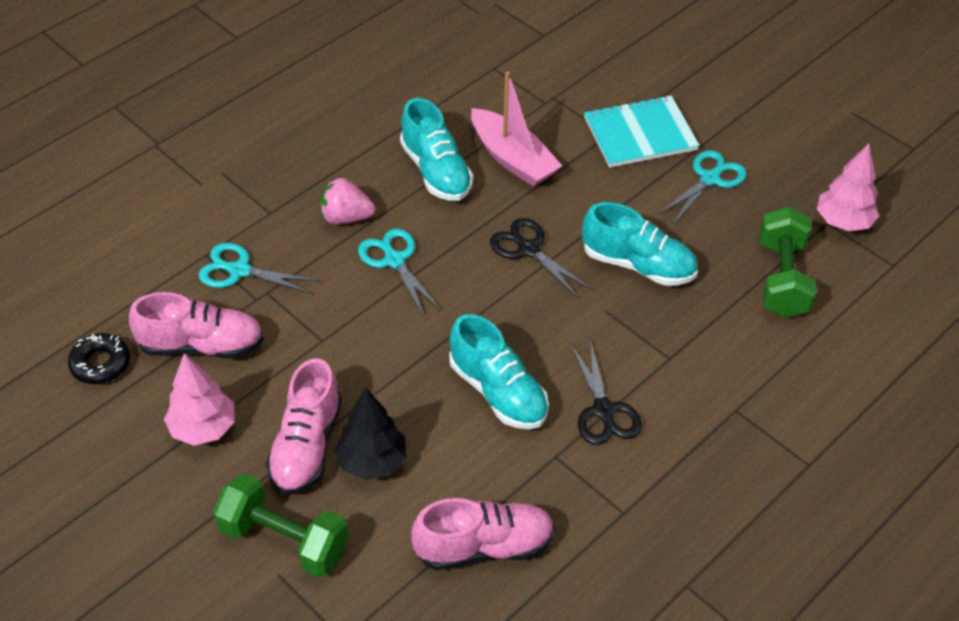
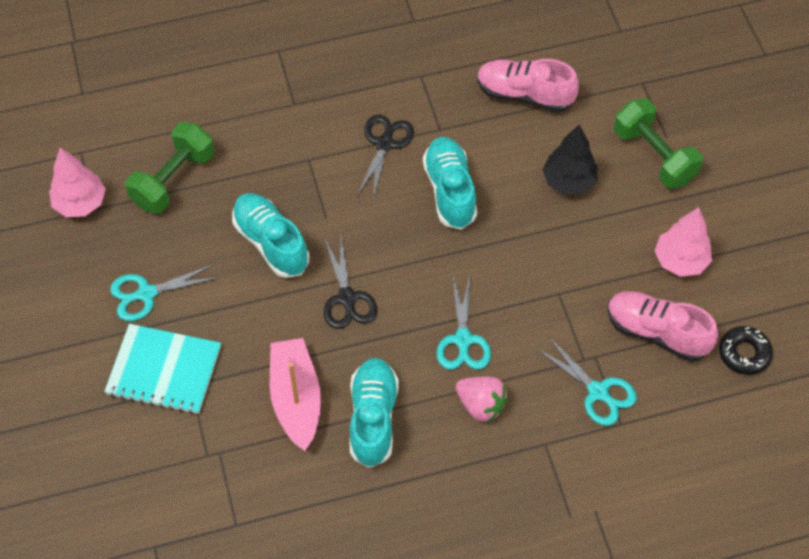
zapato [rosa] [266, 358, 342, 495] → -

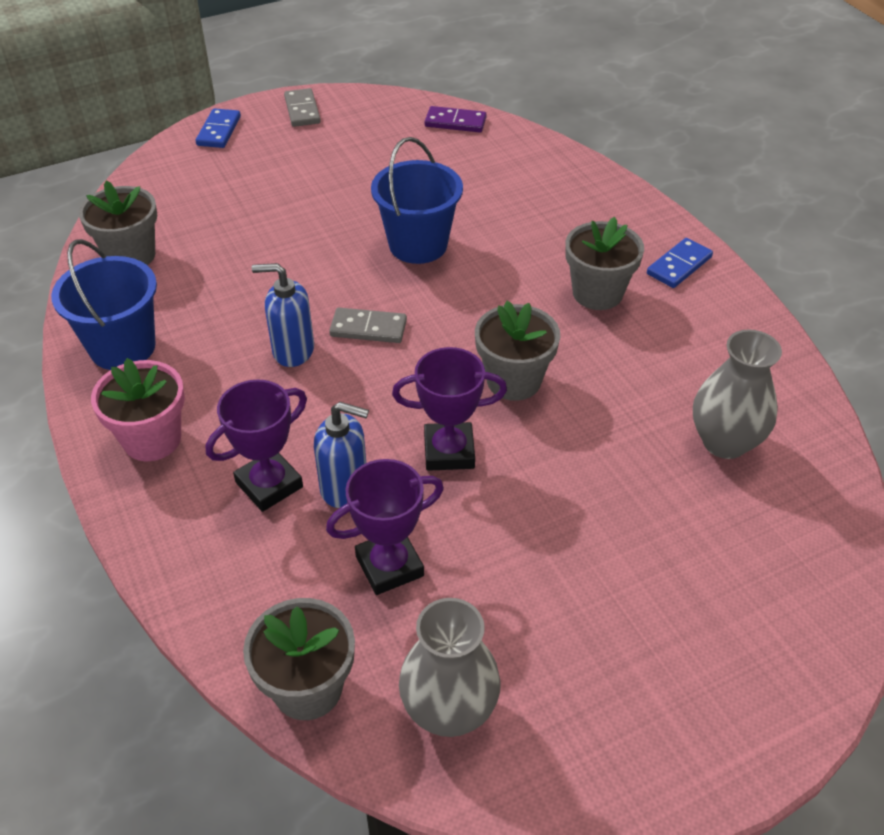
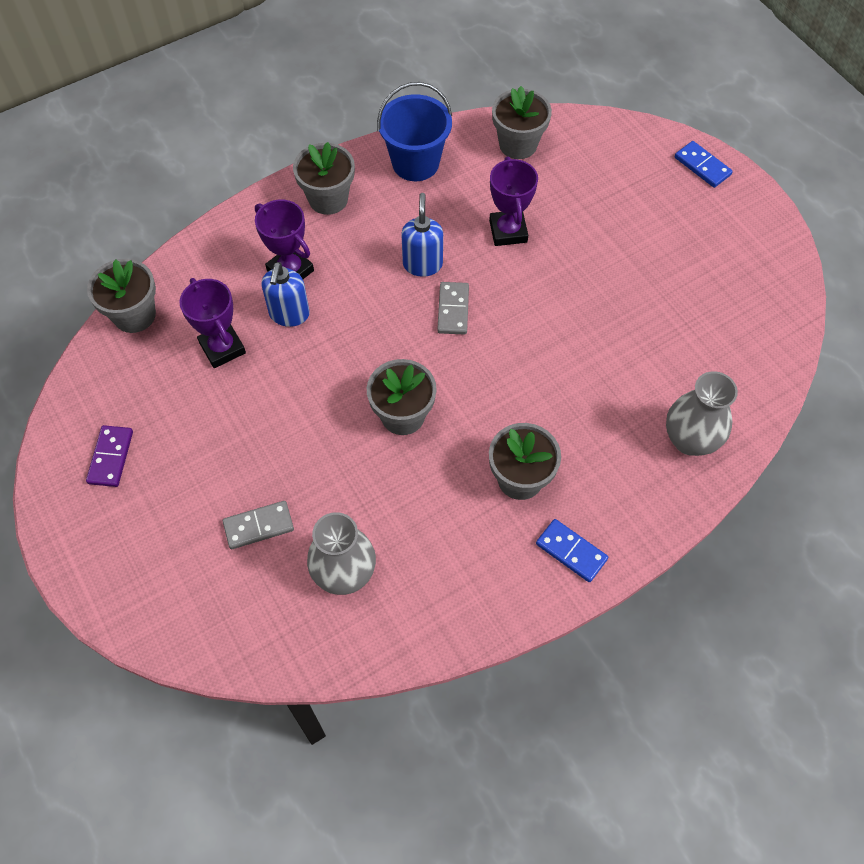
maceta [rosa] [91, 358, 185, 461] → maceta [gris] [293, 142, 355, 215]
ficha de dominó [azul] [196, 108, 241, 148] → ficha de dominó [azul] [675, 141, 733, 188], 45 degrees clockwise
ficha de dominó [gris] [284, 88, 321, 127] → ficha de dominó [gris] [223, 501, 294, 549], relocated
balde [azul] [371, 137, 463, 264] → -
trofeo [morado] [392, 347, 507, 471] → trofeo [morado] [489, 156, 538, 246], relocated
florero [gris] [399, 598, 501, 737] → florero [gris] [666, 371, 738, 456], relocated
ficha de dominó [morado] [425, 106, 487, 132] → ficha de dominó [morado] [86, 425, 133, 487], relocated

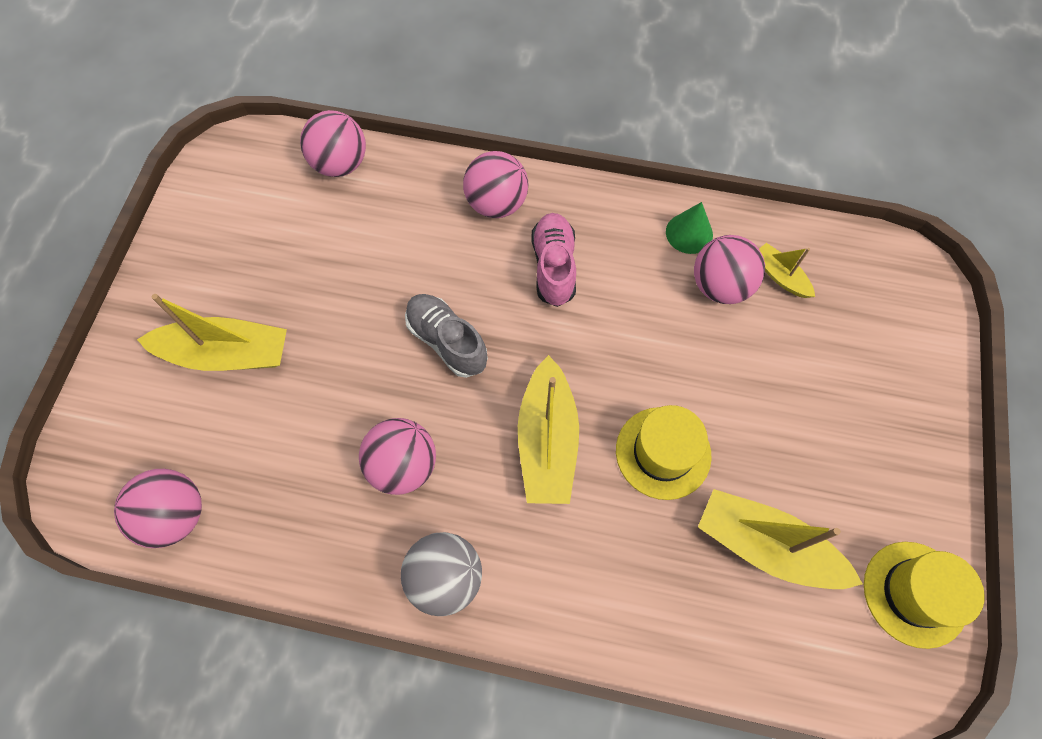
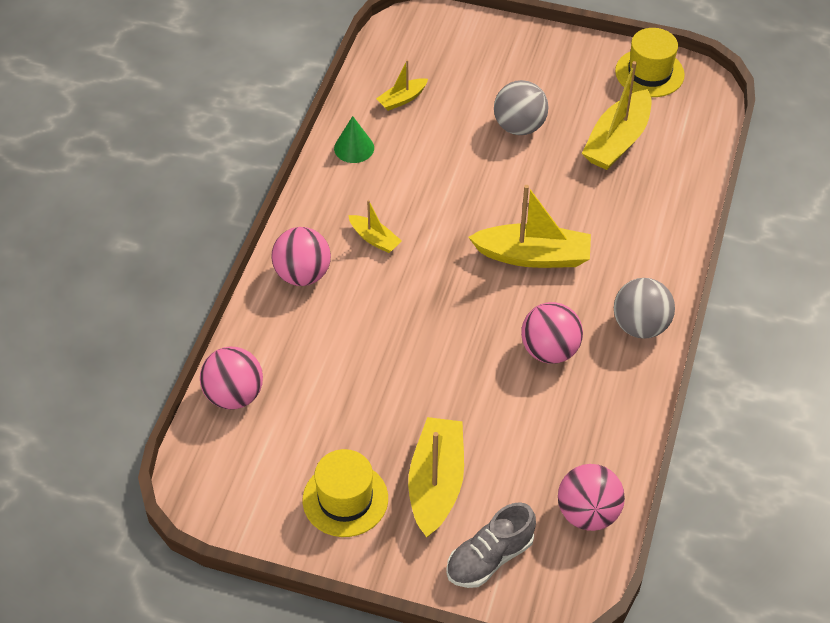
zapato [gris] [405, 294, 488, 378] → zapato [gris] [446, 502, 536, 588], relocated
zapato [rosa] [532, 213, 576, 307] → barco [amarillo] [348, 200, 402, 253]
sombrero [amarillo] [616, 405, 711, 500] → sombrero [amarillo] [303, 449, 388, 537], relocated
pelota [rosa] [694, 235, 765, 304] → -
- → pelota [gris] [494, 80, 548, 135]

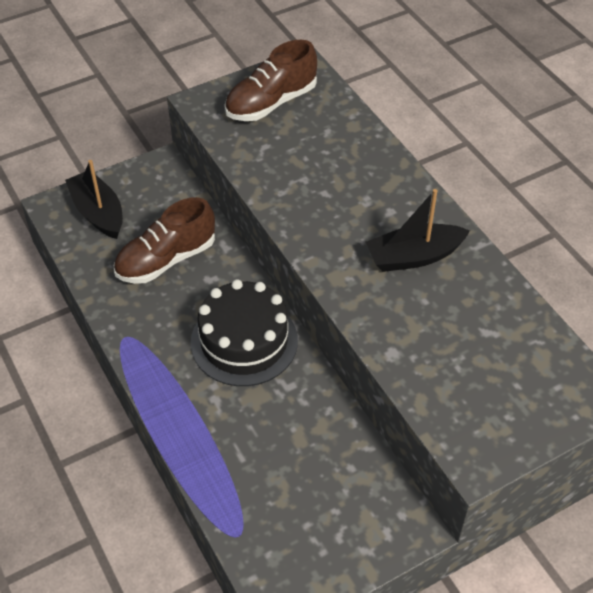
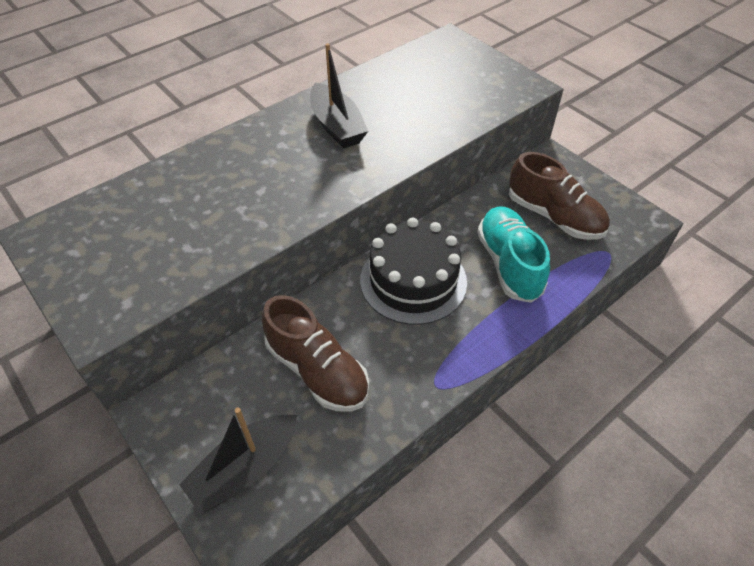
zapato [marrón] [224, 40, 317, 121] → zapato [marrón] [509, 152, 610, 240], relocated
- → zapato [turquesa] [477, 207, 550, 303]

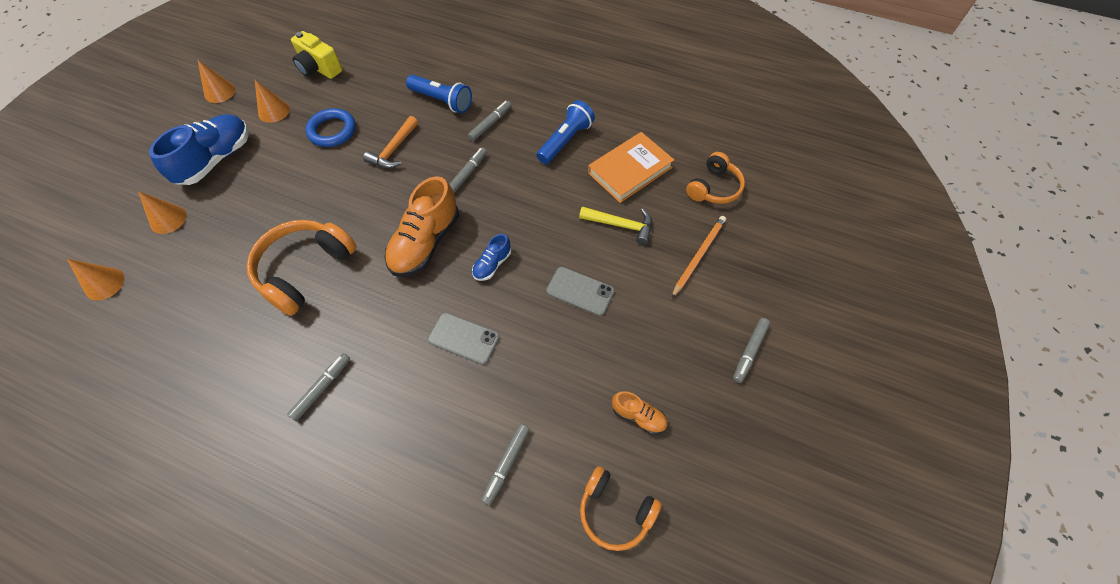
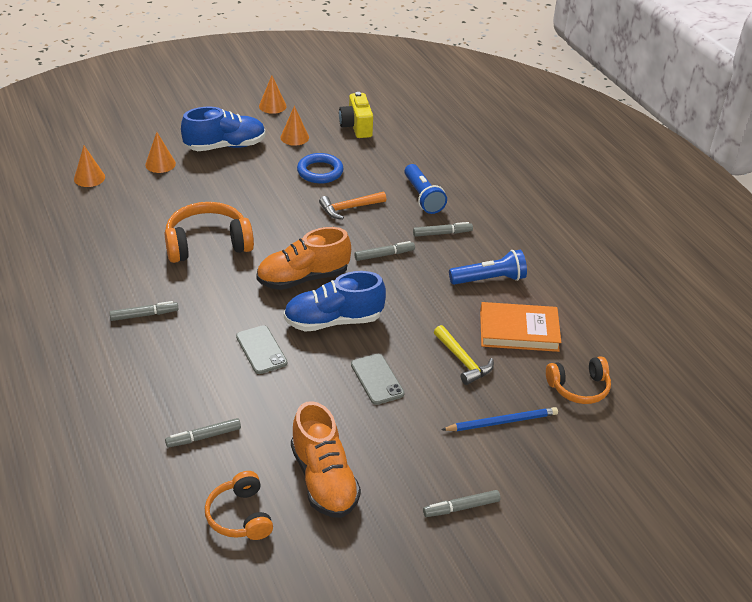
zapato [azul] [472, 234, 511, 281] → zapato [azul] [284, 271, 386, 332], x2.02
zapato [naranja] [612, 391, 668, 435] → zapato [naranja] [291, 401, 361, 518], x2.02
lápiz [naranja] [672, 216, 726, 298] → lápiz [azul] [441, 407, 558, 431]

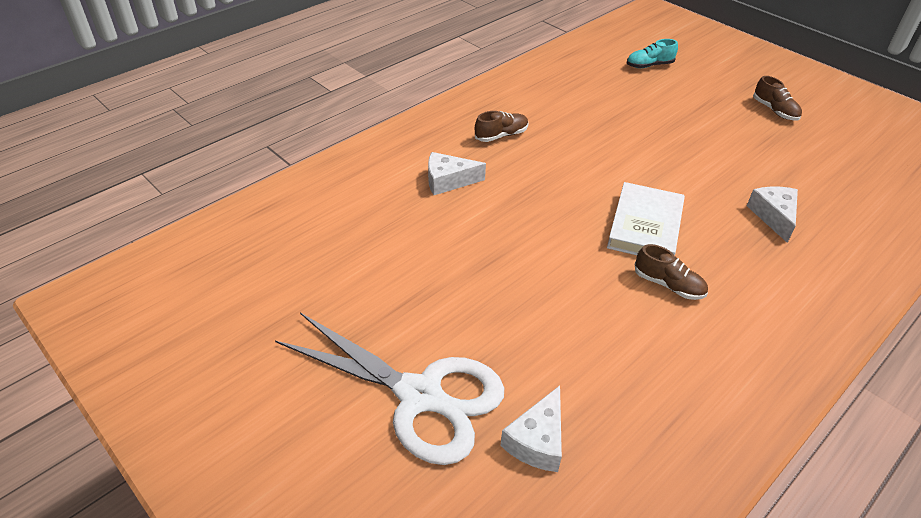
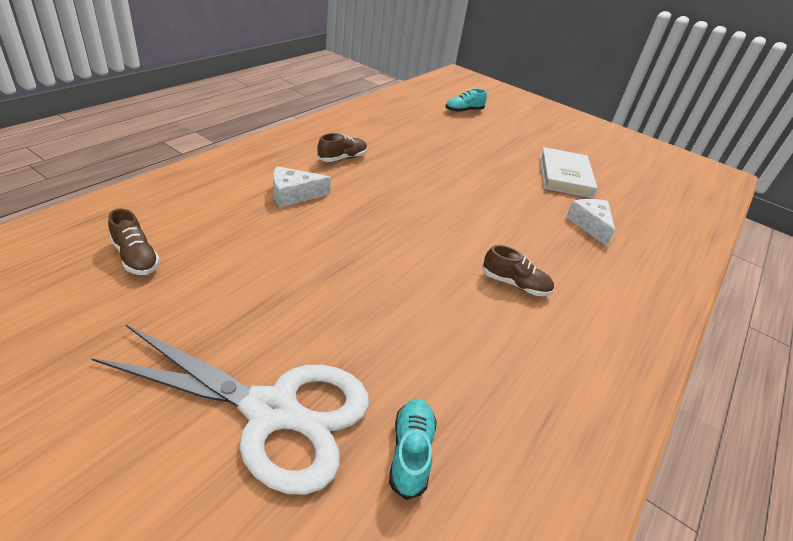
queso [blanco] [500, 386, 562, 472] → zapato [turquesa] [389, 399, 437, 500]
libro [blanco] [607, 182, 685, 256] → libro [blanco] [540, 147, 598, 198], relocated
zapato [marrón] [753, 76, 802, 121] → zapato [marrón] [108, 209, 160, 275], relocated

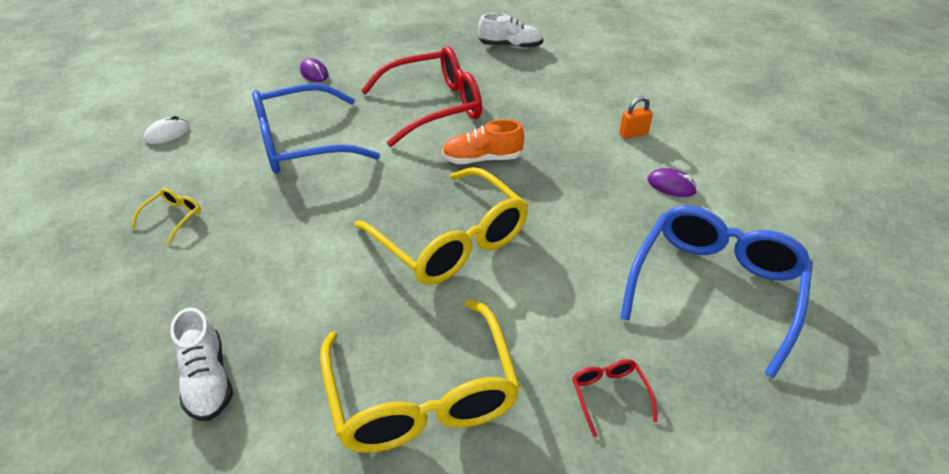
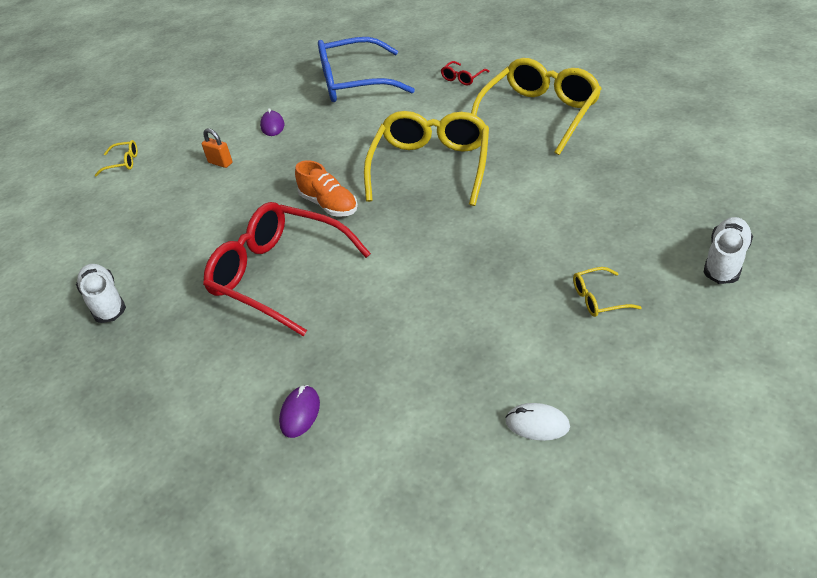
zapato [blanco] [170, 308, 233, 421] → zapato [blanco] [704, 217, 753, 284], relocated
gafas [azul] [252, 84, 380, 174] → -
- → gafas [amarillo] [95, 140, 138, 177]

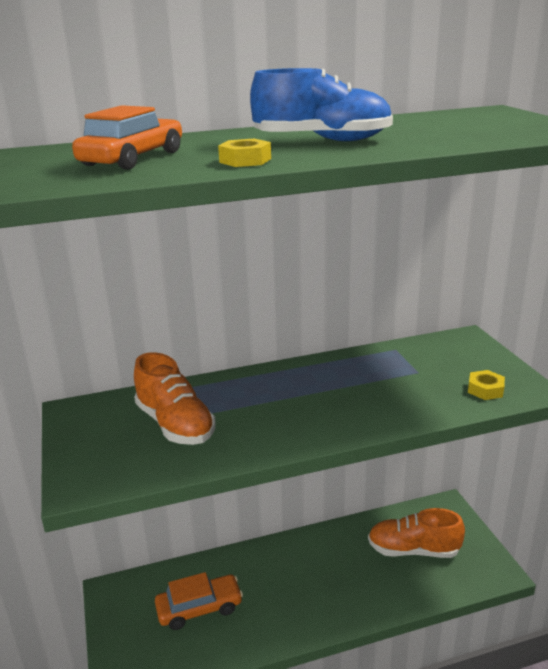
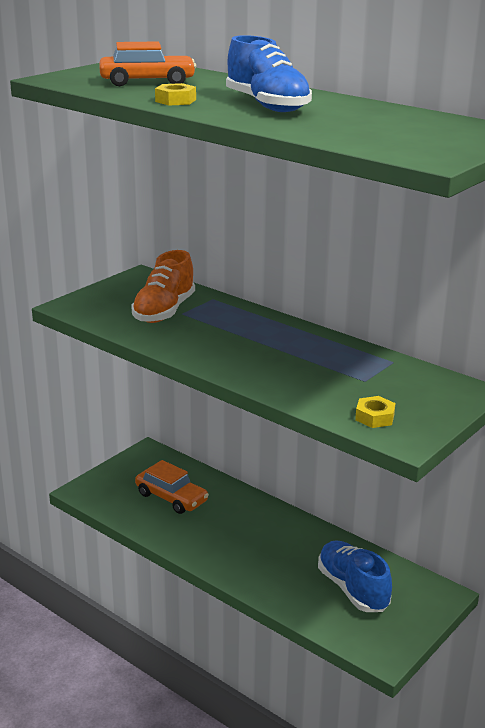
zapato [naranja] [368, 508, 465, 558] → zapato [azul] [318, 540, 392, 612]

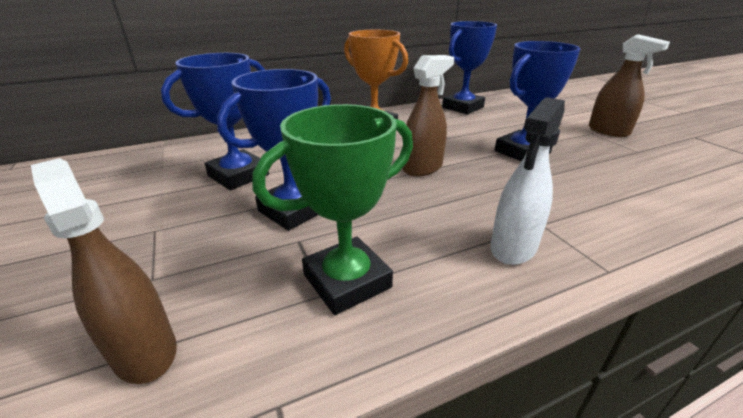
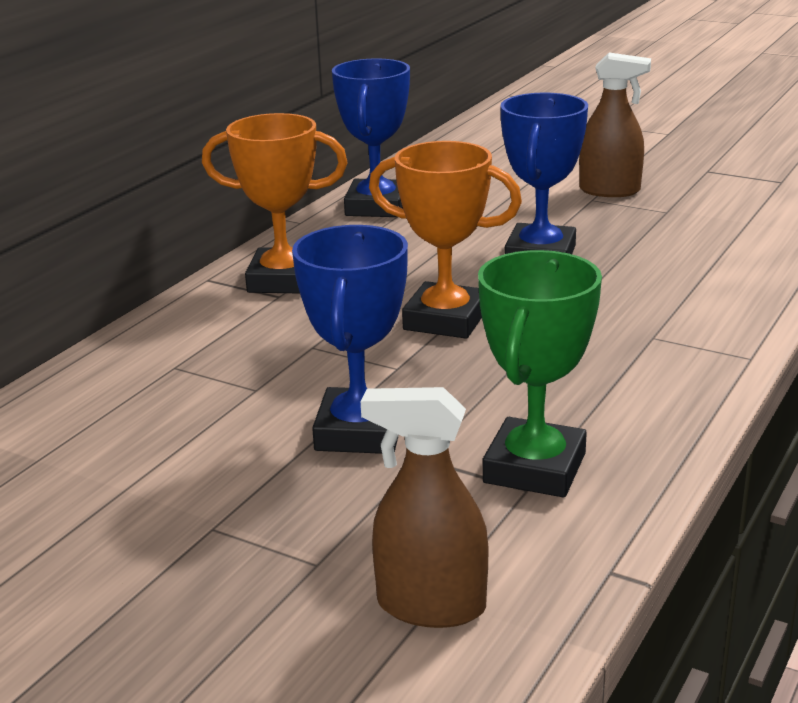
trofeo [azul] [161, 53, 269, 190] → -
pulverizador [marrón] [403, 55, 454, 176] → trofeo [naranja] [369, 141, 522, 338]
pulverizador [blanco] [490, 97, 565, 265] → -

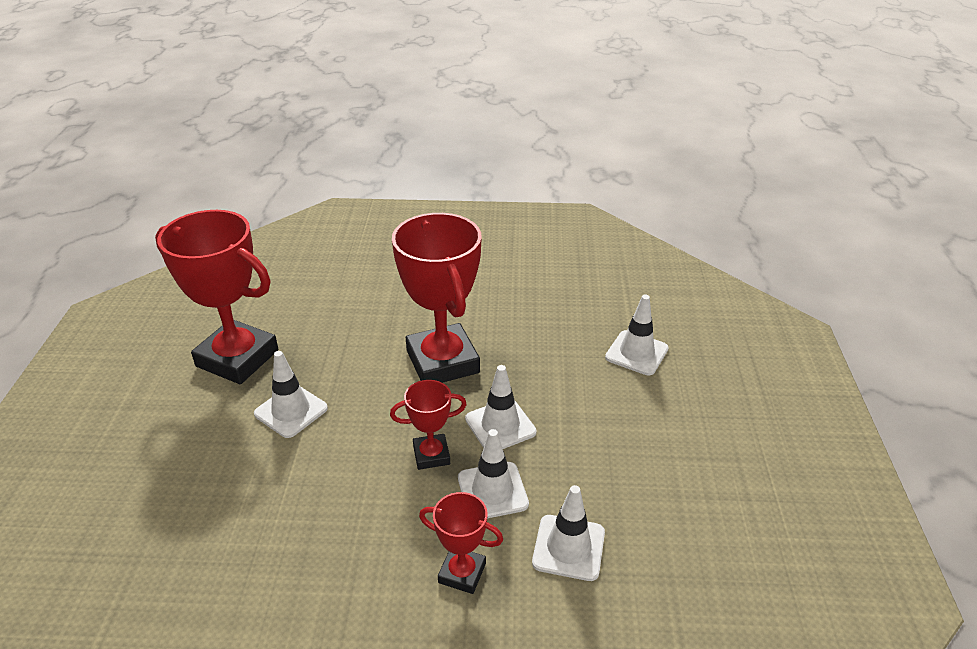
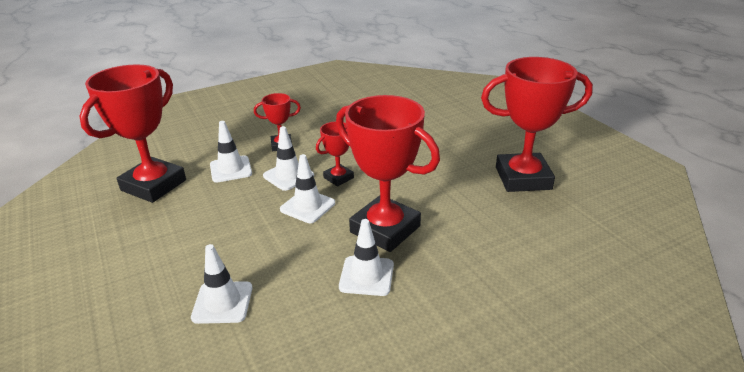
cono de tráfico [blanco] [254, 351, 328, 438] → cono de tráfico [blanco] [339, 219, 394, 296], relocated
- → trofeo [rojo] [79, 64, 186, 203]

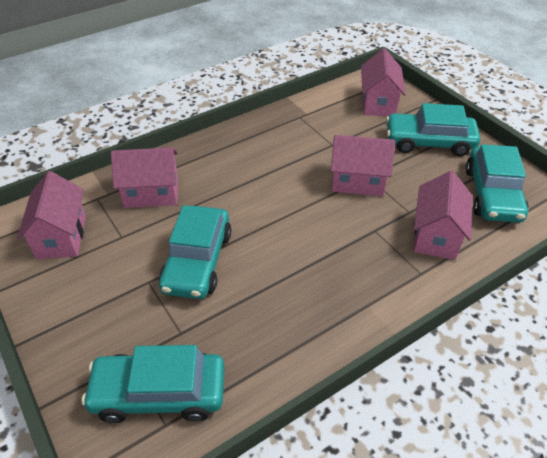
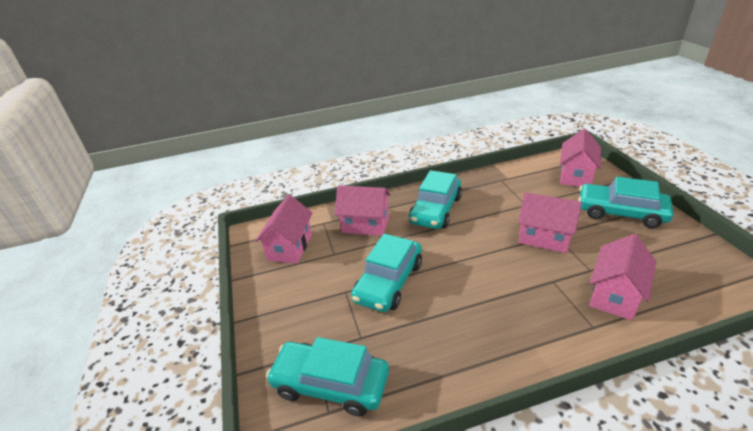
coche [turquesa] [466, 144, 529, 223] → coche [turquesa] [409, 170, 462, 229], relocated

